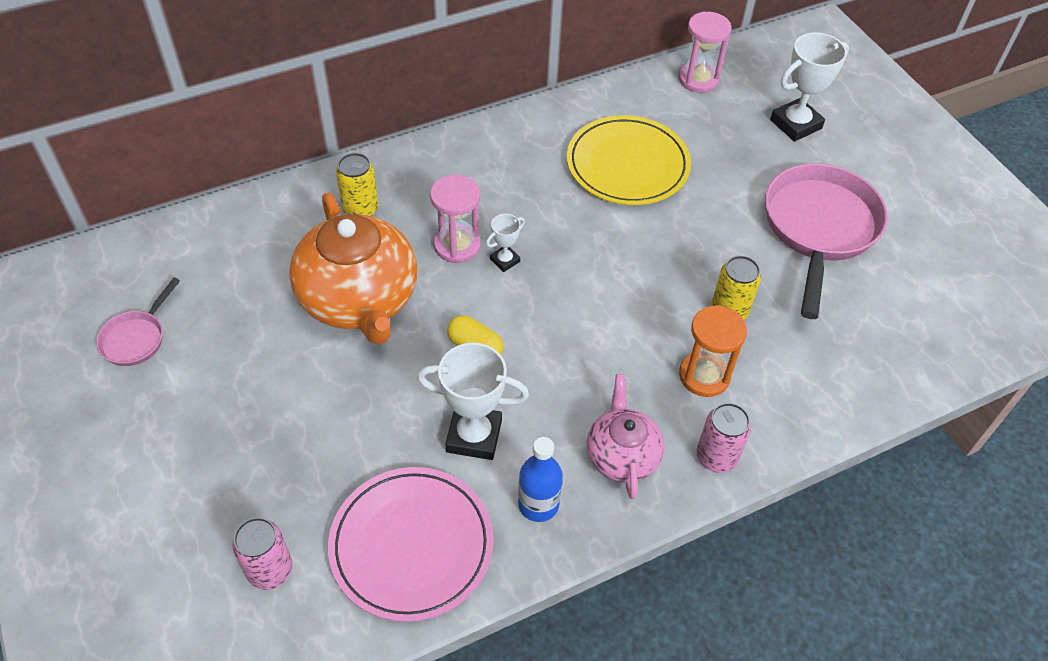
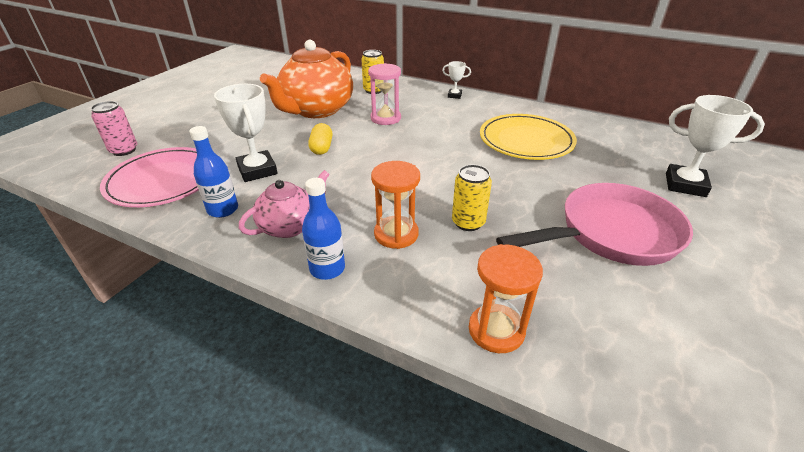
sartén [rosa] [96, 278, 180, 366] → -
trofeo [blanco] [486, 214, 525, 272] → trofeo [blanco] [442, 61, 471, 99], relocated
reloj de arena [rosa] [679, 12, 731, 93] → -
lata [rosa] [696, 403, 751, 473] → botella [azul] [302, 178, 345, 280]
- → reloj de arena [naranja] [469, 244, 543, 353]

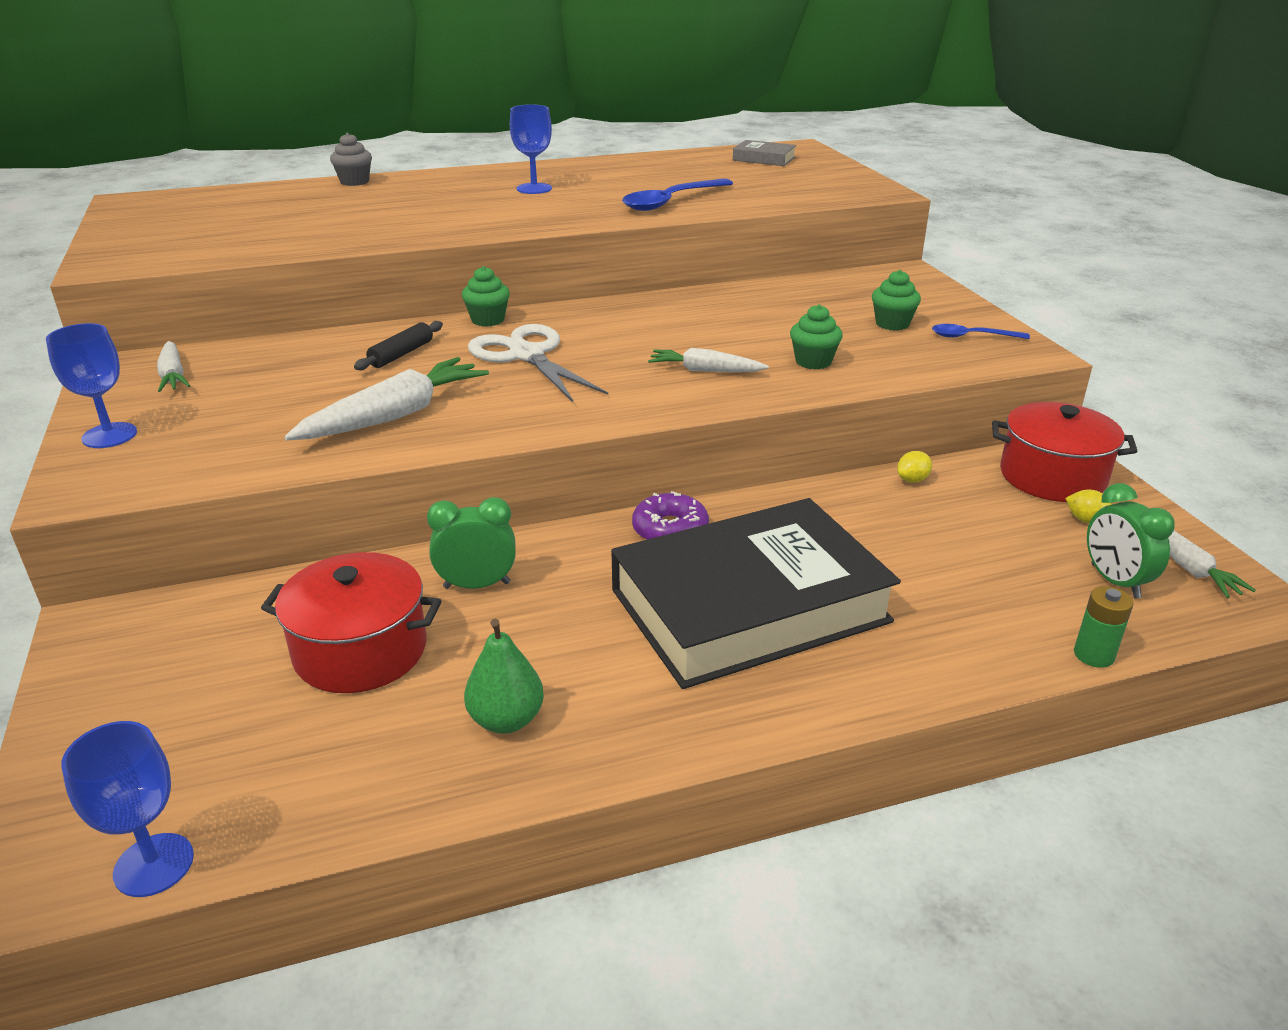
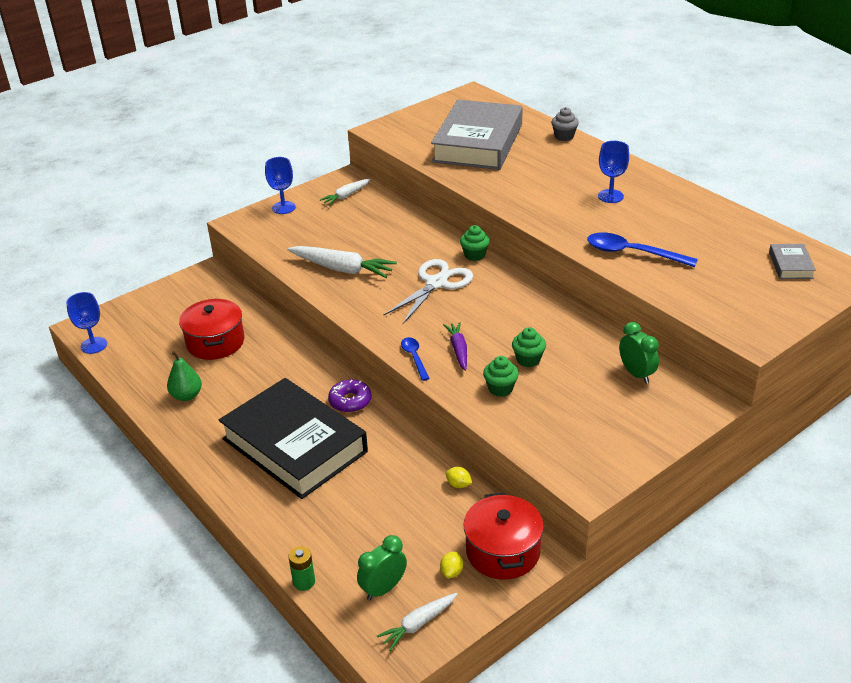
rodillo [negro] [354, 321, 443, 370] → -
despertador [verde] [427, 497, 516, 589] → despertador [verde] [619, 322, 659, 383], relocated
zanahoria [blanco] [648, 348, 769, 372] → zanahoria [morado] [443, 322, 467, 371]
magdalena [verde] [872, 270, 921, 331] → magdalena [verde] [512, 327, 546, 367], relocated
cuchara [azul] [932, 324, 1030, 339] → cuchara [azul] [401, 337, 430, 381], relocated
- → libro [gris] [431, 100, 523, 170]

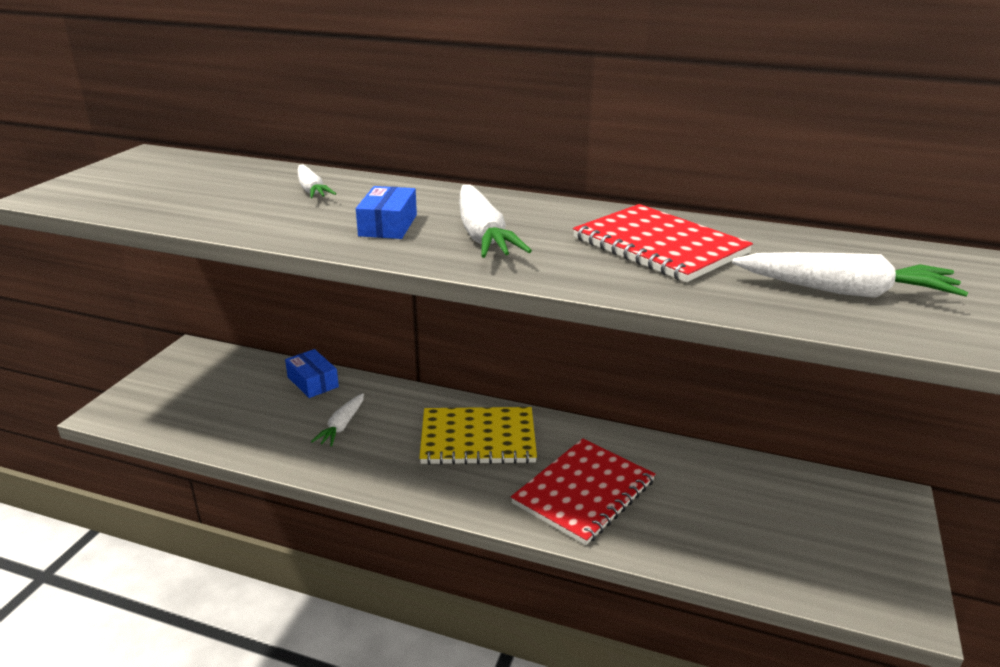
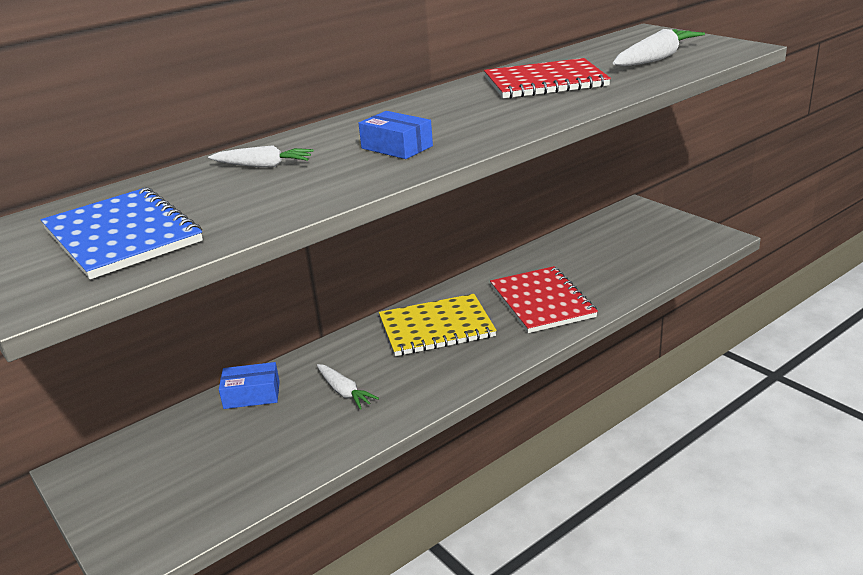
cuaderno [amarillo] [419, 407, 537, 465] → cuaderno [amarillo] [379, 294, 497, 356], 45 degrees clockwise
zanahoria [blanco] [459, 185, 532, 258] → -
- → cuaderno [azul] [41, 187, 203, 279]

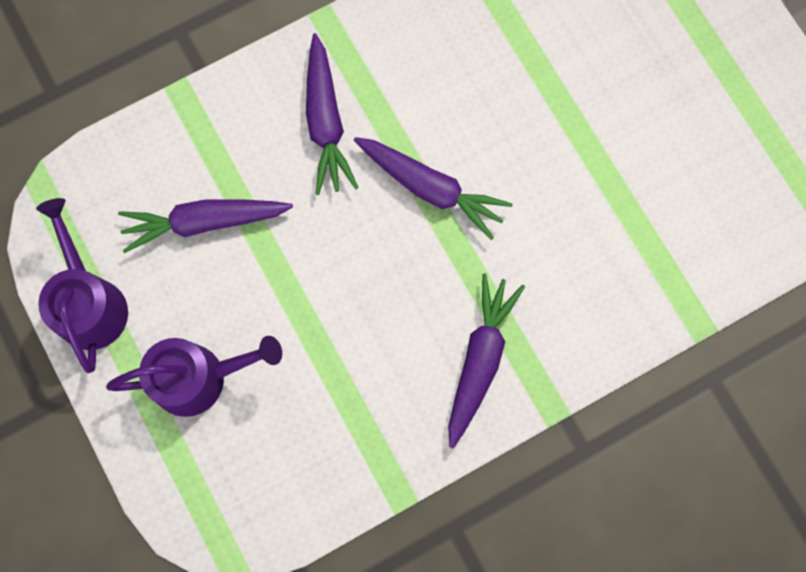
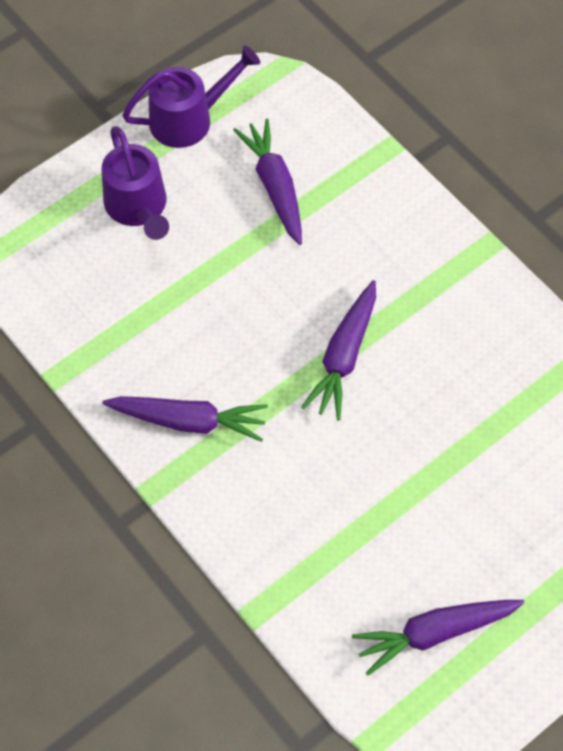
zanahoria [morado] [306, 33, 359, 195] → zanahoria [morado] [352, 600, 524, 676], relocated

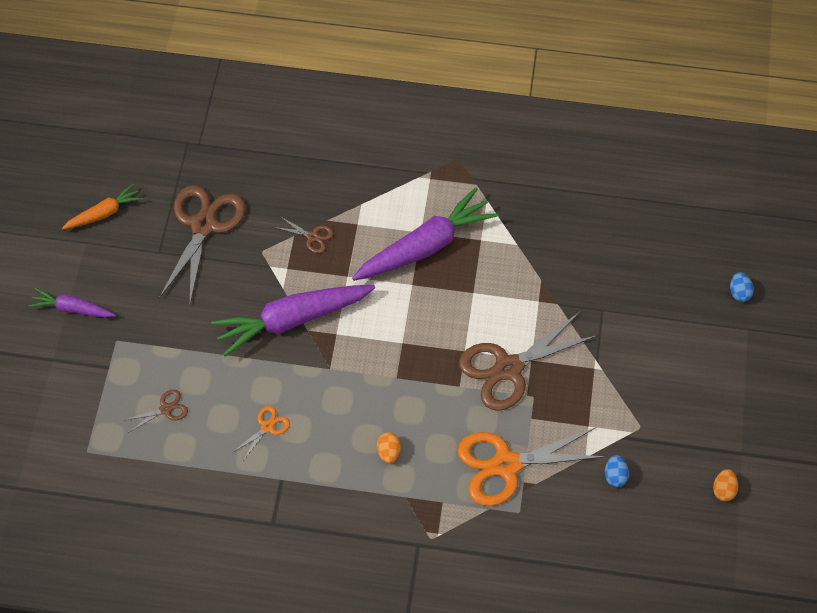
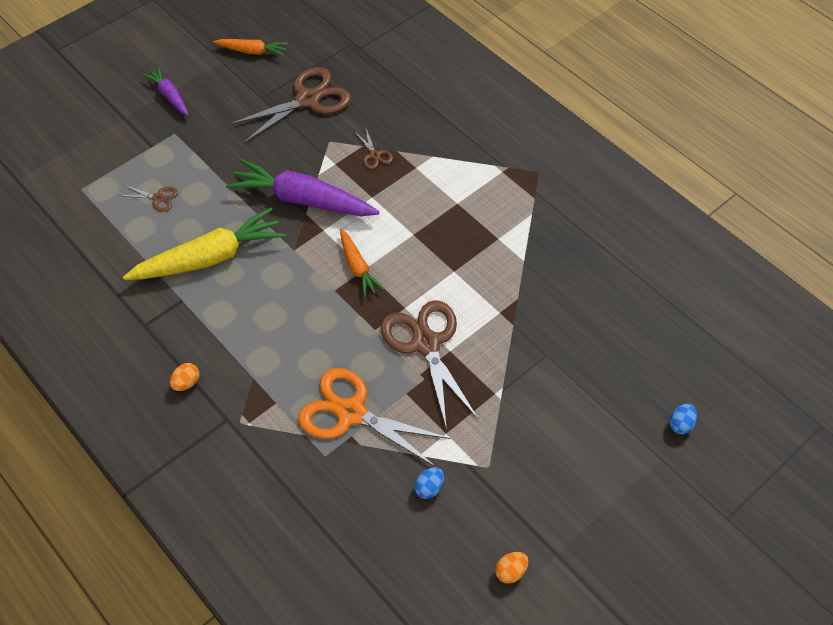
tijeras [naranja] [233, 406, 290, 461] → zanahoria [amarillo] [123, 208, 286, 280]
zanahoria [morado] [352, 188, 499, 281] → -
huevo [naranja] [377, 432, 401, 463] → huevo [naranja] [170, 363, 200, 391], relocated
tijeras [marrón] [459, 312, 598, 411] → tijeras [marrón] [381, 300, 479, 427], 60 degrees clockwise
- → zanahoria [naranja] [340, 229, 384, 297]

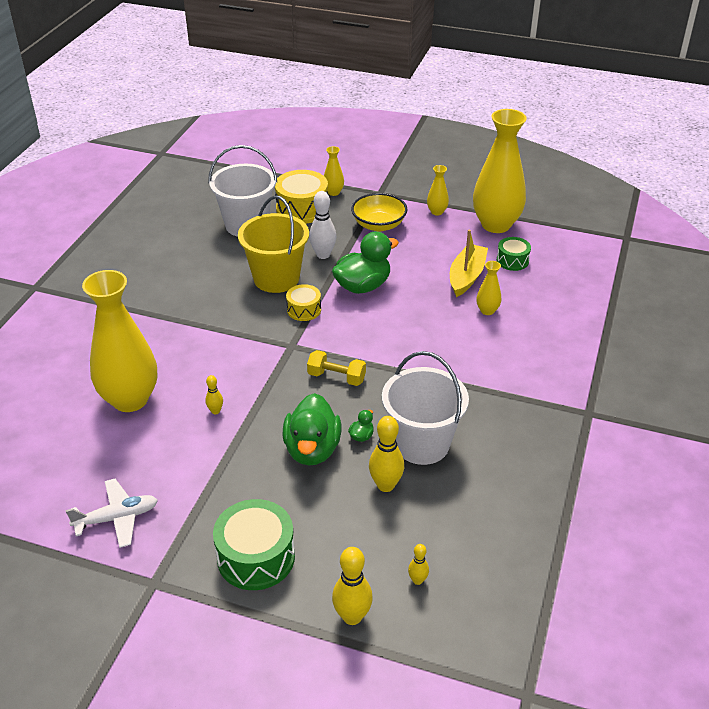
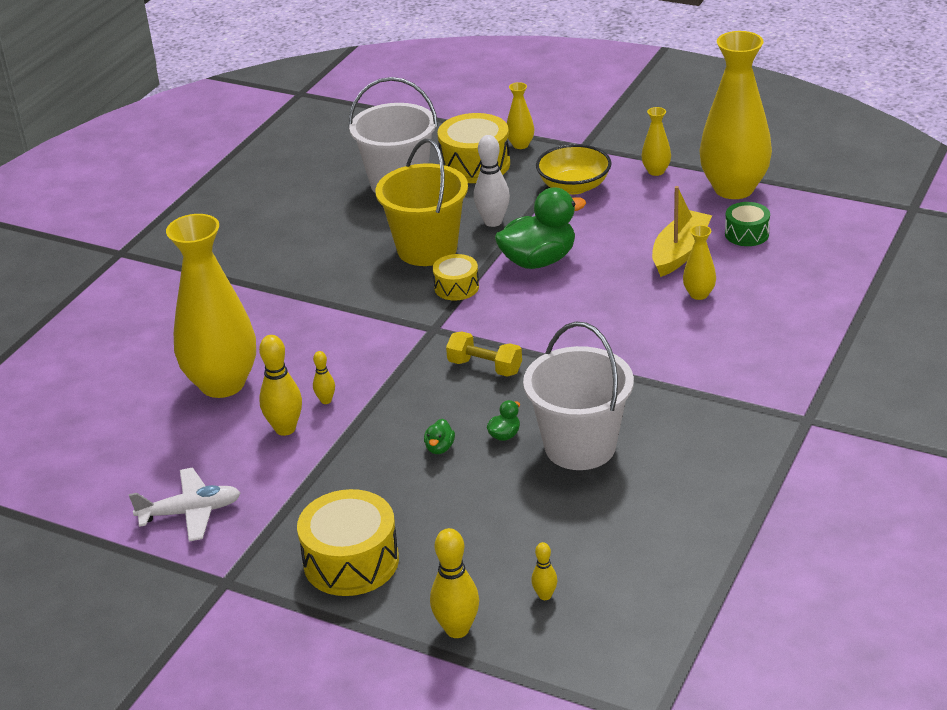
tambor [verde] [213, 499, 295, 590] → tambor [amarillo] [297, 489, 399, 596]
pato [verde] [282, 393, 341, 465] → pato [verde] [424, 419, 455, 454], x0.41
bolo [amarillo] [369, 416, 404, 492] → bolo [amarillo] [259, 335, 302, 436], relocated

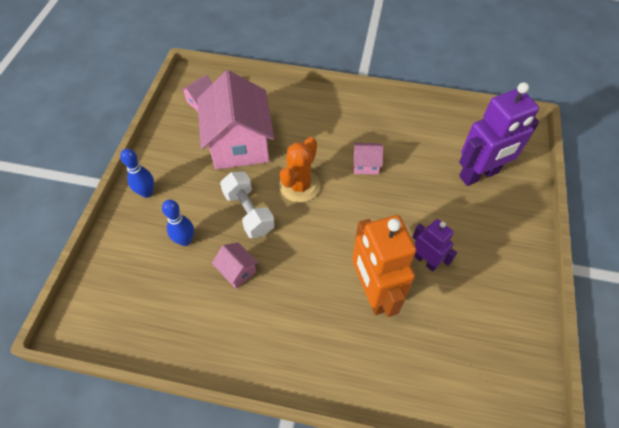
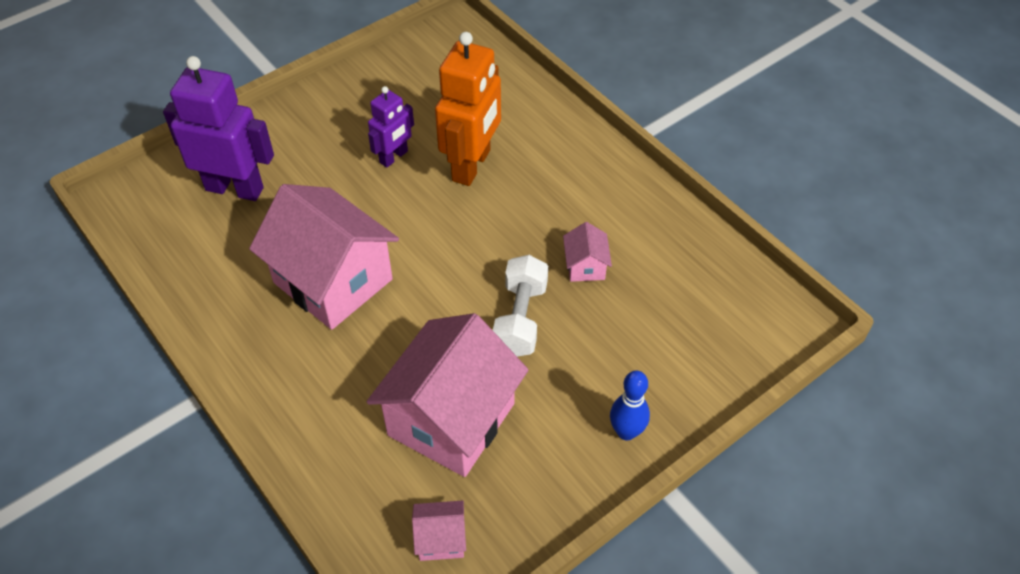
bolo [azul] [162, 200, 194, 246] → -
cactus [naranja] [279, 137, 320, 203] → -
casa [rosa] [353, 143, 383, 175] → casa [rosa] [249, 184, 399, 330], x2.35
robot [morado] [413, 219, 457, 272] → robot [morado] [368, 86, 414, 168], 135 degrees counterclockwise

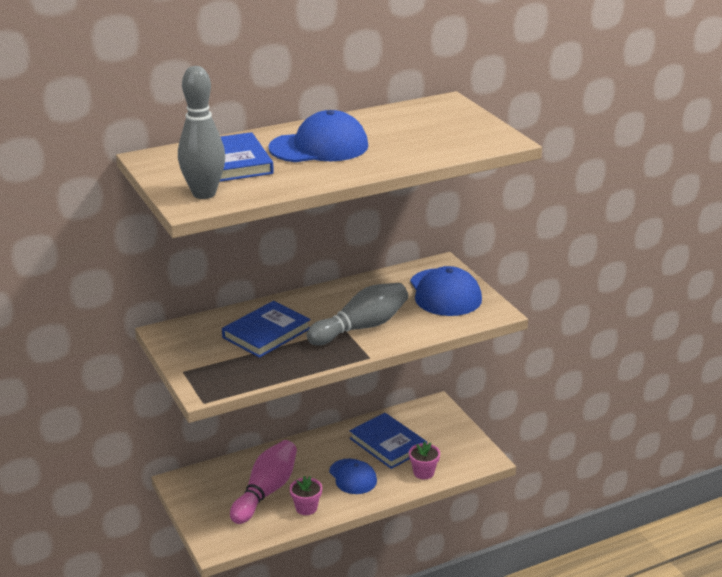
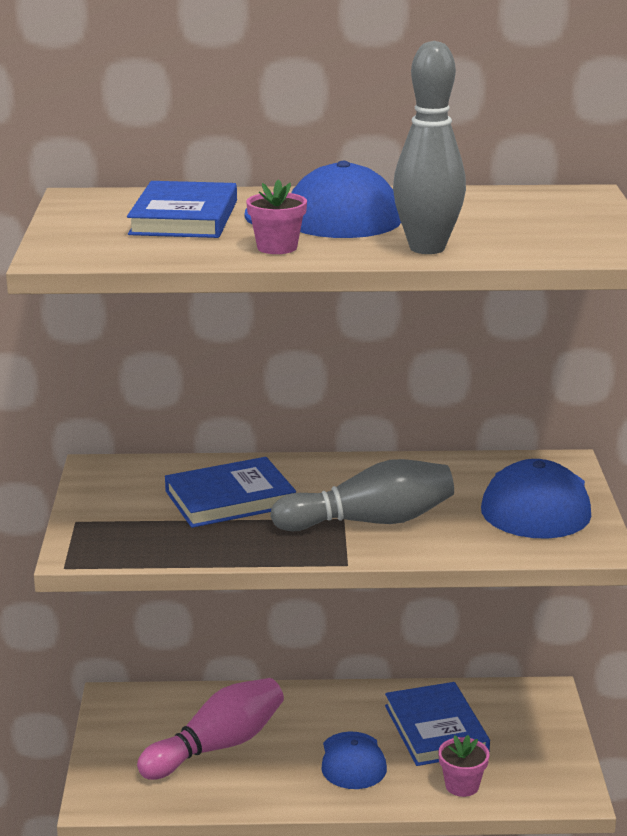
bolo [gris] [178, 66, 225, 199] → bolo [gris] [393, 41, 466, 254], relocated
maceta [rosa] [290, 476, 322, 515] → maceta [rosa] [246, 179, 307, 254], relocated

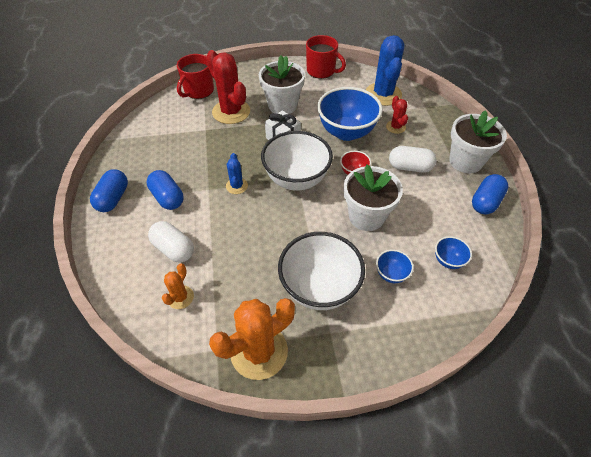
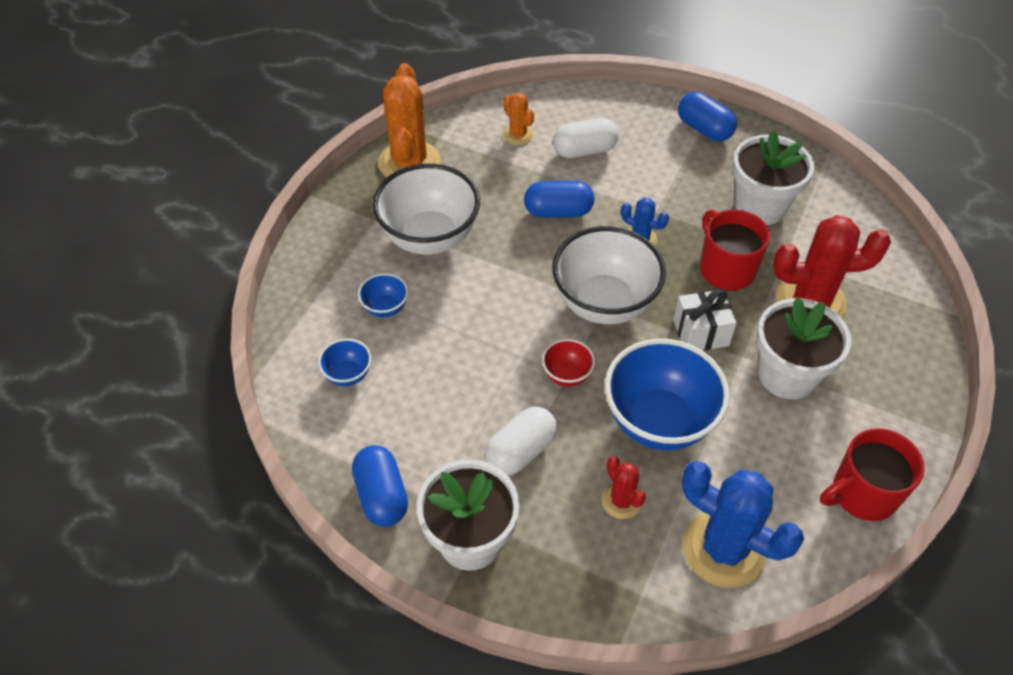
cápsula [azul] [147, 170, 184, 210] → cápsula [azul] [524, 181, 594, 218], relocated
taza [rojo] [177, 54, 214, 99] → taza [rojo] [700, 210, 770, 291], relocated
maceta [blanco] [344, 165, 403, 231] → maceta [blanco] [733, 130, 814, 225], relocated
cactus [rojo] [386, 96, 408, 134] → cactus [rojo] [601, 456, 646, 519], 45 degrees clockwise

